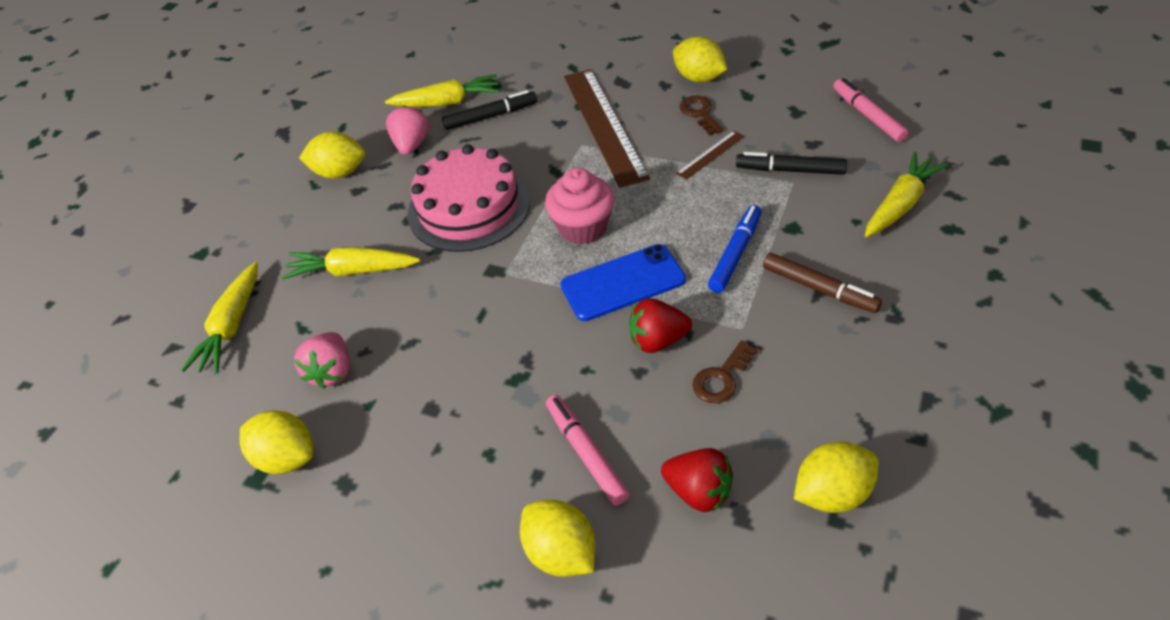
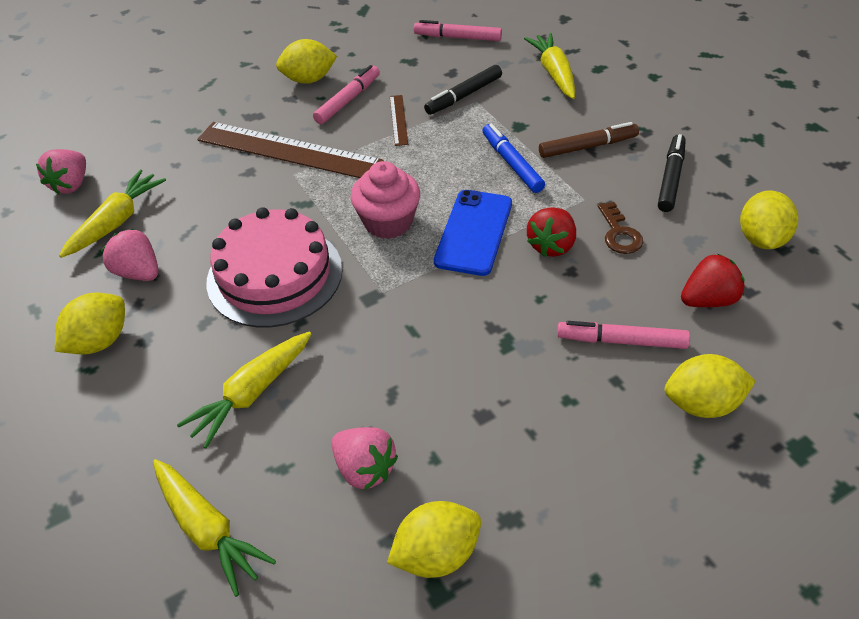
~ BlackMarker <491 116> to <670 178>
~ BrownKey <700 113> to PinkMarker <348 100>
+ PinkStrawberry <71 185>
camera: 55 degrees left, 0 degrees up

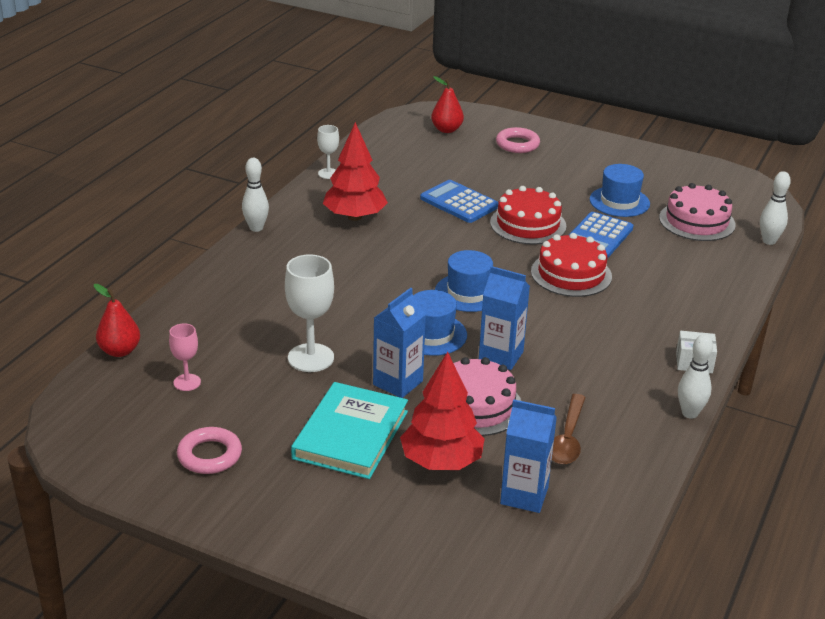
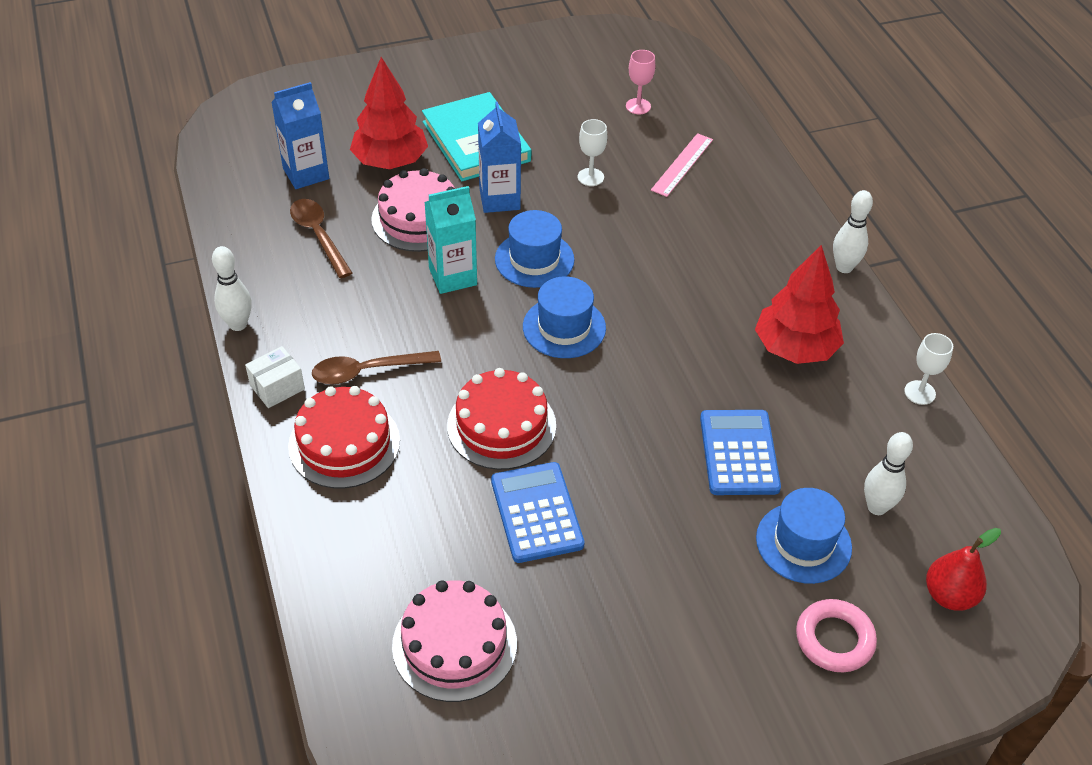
- RedPear <120 351>
- PinkRing <209 455>
~ WhiteGoblet <310 358> = <590 177> x0.57
~ BlueCalculator <459 202> = <739 453> 90 degrees counterclockwise
~ BlueCarton <501 356> to TurquoiseCarton <453 276>
~ RedCake <528 224> to <344 443>
~ BlueHat <619 202> to <803 543>
~ WhiteBowlingPin <769 241> to <877 507>
+ BrownSpoon <367 371>
+ PinkRuler <682 164>
camera: 135 degrees right, 15 degrees up

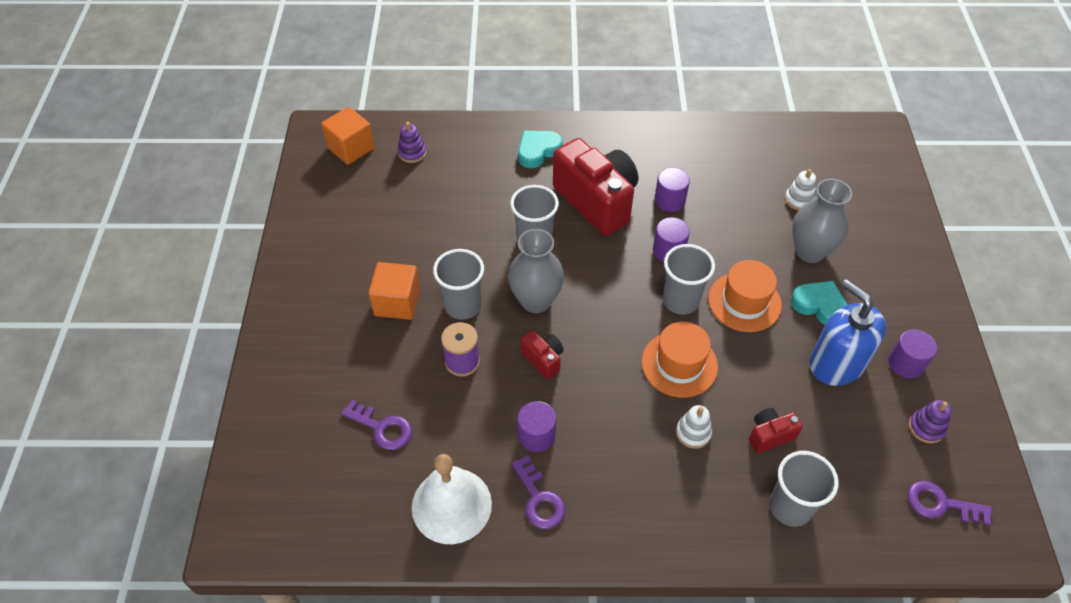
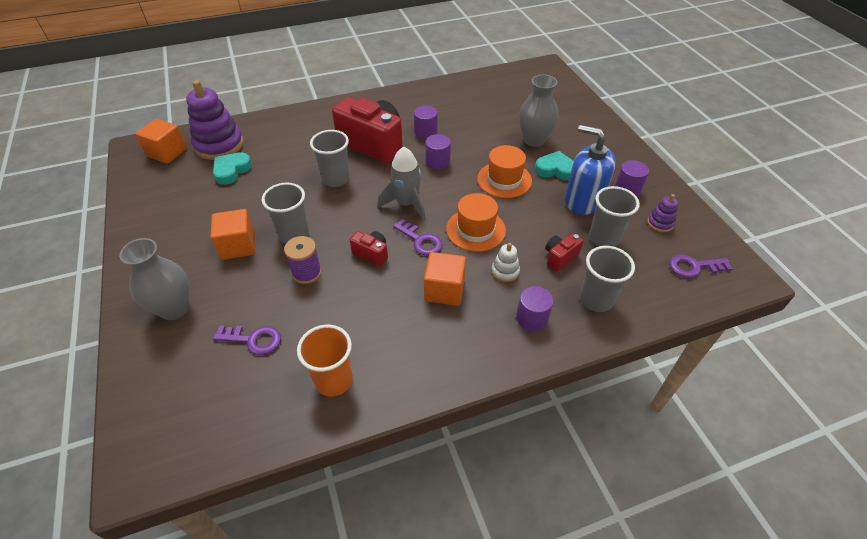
~ PurpleStackingToy <412 153> = <219 145> x2.14
~ WhiteBell <451 505> to OrangeCup <334 380>
~ GreyVase <536 301> to <174 308>
~ PurpleKey <539 499> to <421 240>
~ TurquoiseHeart <538 151> to <231 170>
~ PurpleCylinder <536 435> to <532 318>
~ GreyCup <680 301> to <604 238>
- WhiteStackingToy <799 199>
+ GreyRocket <406 204>
+ OrangeCube <444 290>
camera: 20 degrees left, 5 degrees down

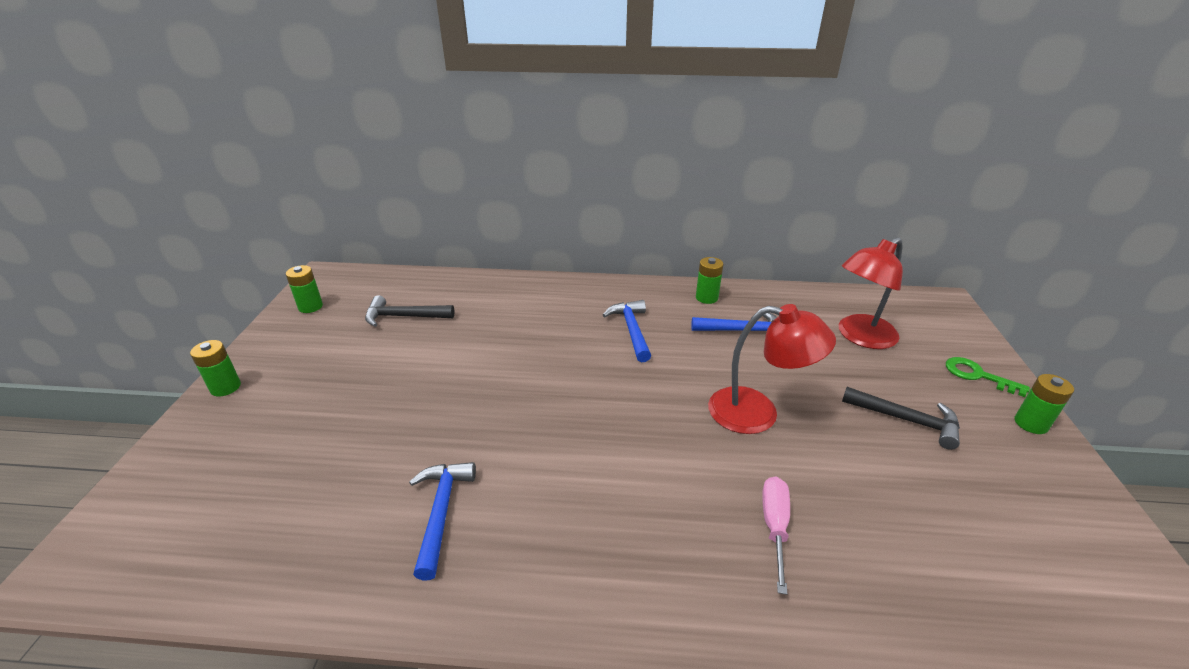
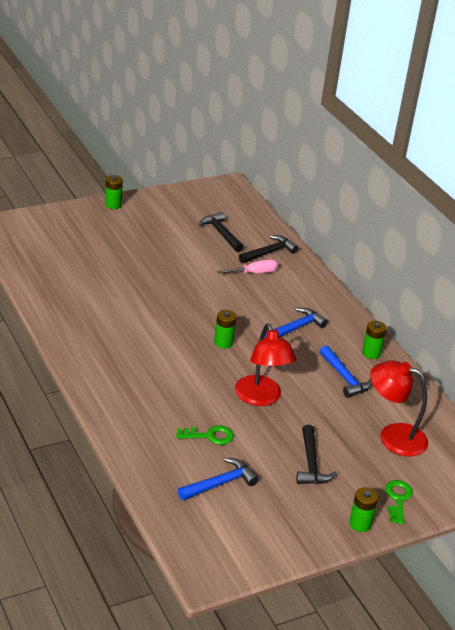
~ GreenBattery <310 307> to <223 342>
~ BlueHammer <441 512> to <220 483>
~ PinkScrewdriver <774 527> to <254 273>
+ GreenKey <209 436>
+ BlackHammer <269 252>
camera: 55 degrees right, 0 degrees up

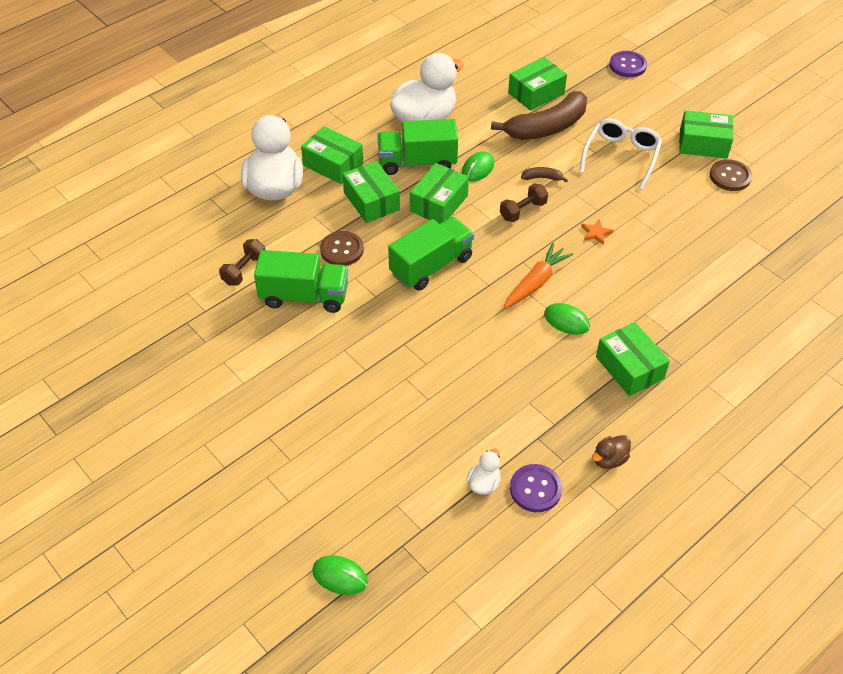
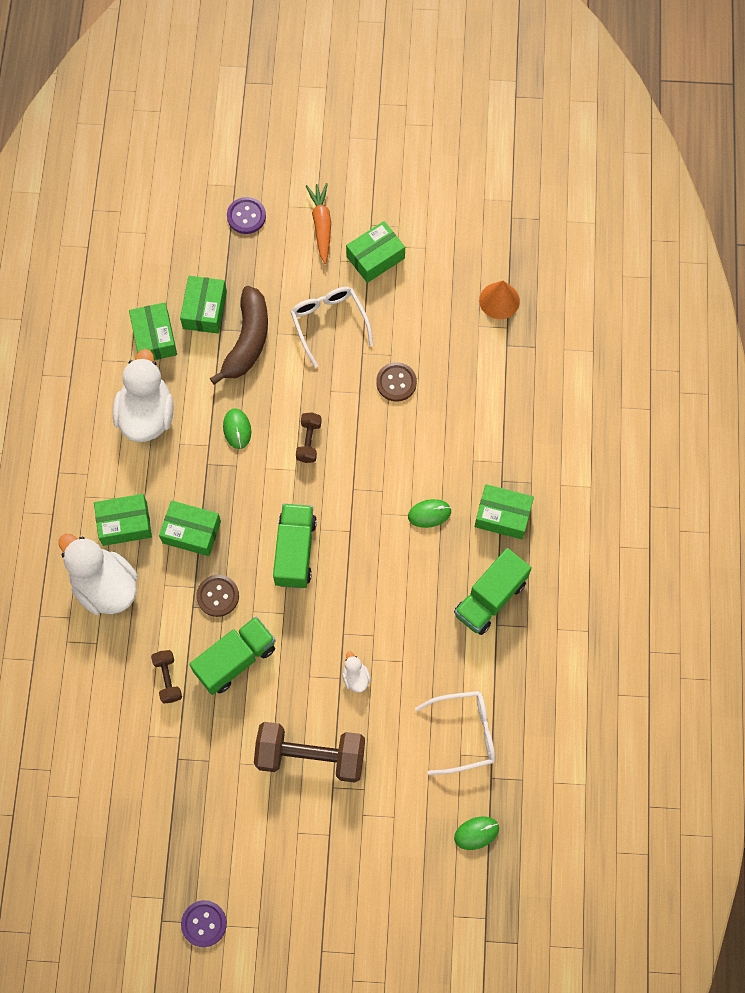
~ GreenTruck <417 162> to <490 598>
~ GreenBox <439 203> to <154 338>
~ WhiteDuck <484 483> to <355 677>
~ OrangeCarrot <535 282> to <321 225>
~ PurpleButton <535 489> to <204 923>
- BrownBanana <542 178>
- OrangeStar <596 233>
- BrownDuck <609 459>
~ BrownButton <730 176> to <396 382>
+ BrownDumbbell <310 756>
+ WhiteGlasses <463 733>
+ OrangeCone <499 300>
camera: 45 degrees left, 20 degrees up

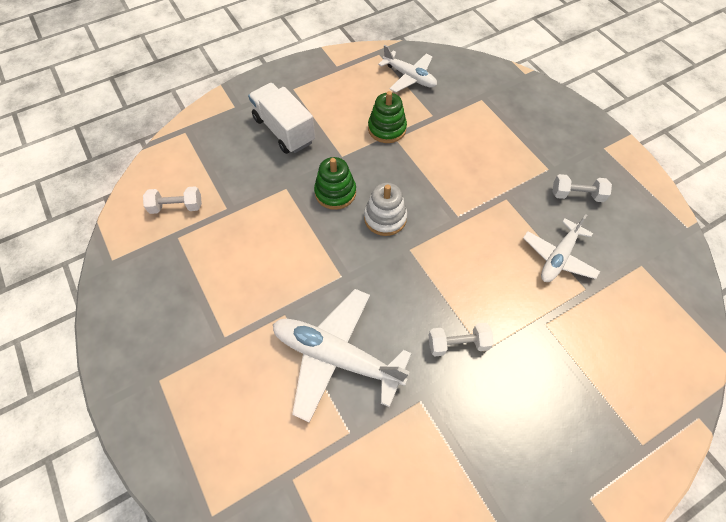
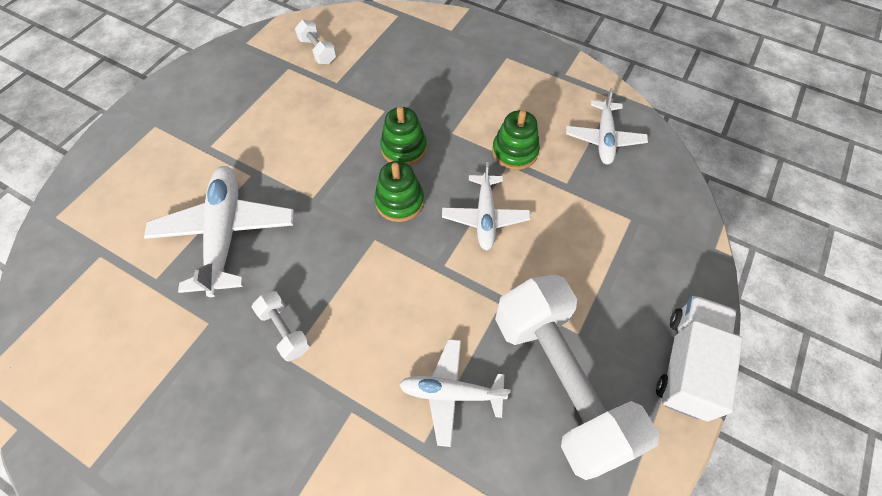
~ WhiteTruck <284 130> to <687 364>
~ WhiteStackingToy <385 218> to GreenStackingToy <399 201>
~ WhiteDumbbell <577 195> = <560 381> x2.47
+ WhitePlane <485 217>
camera: 60 degrees right, 0 degrees up

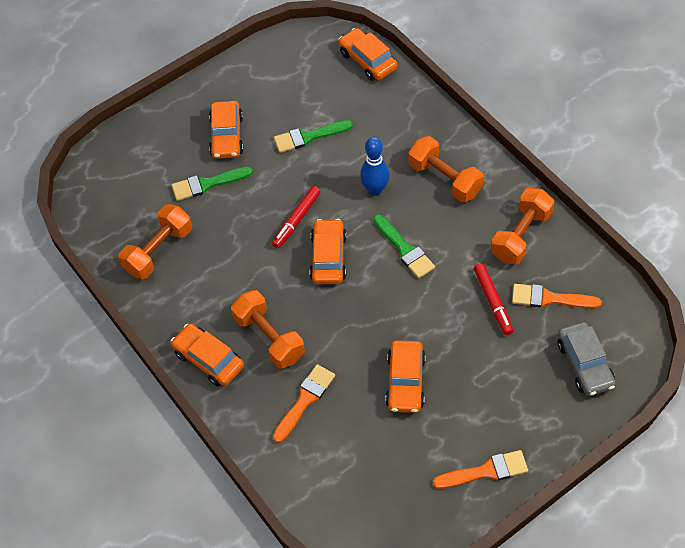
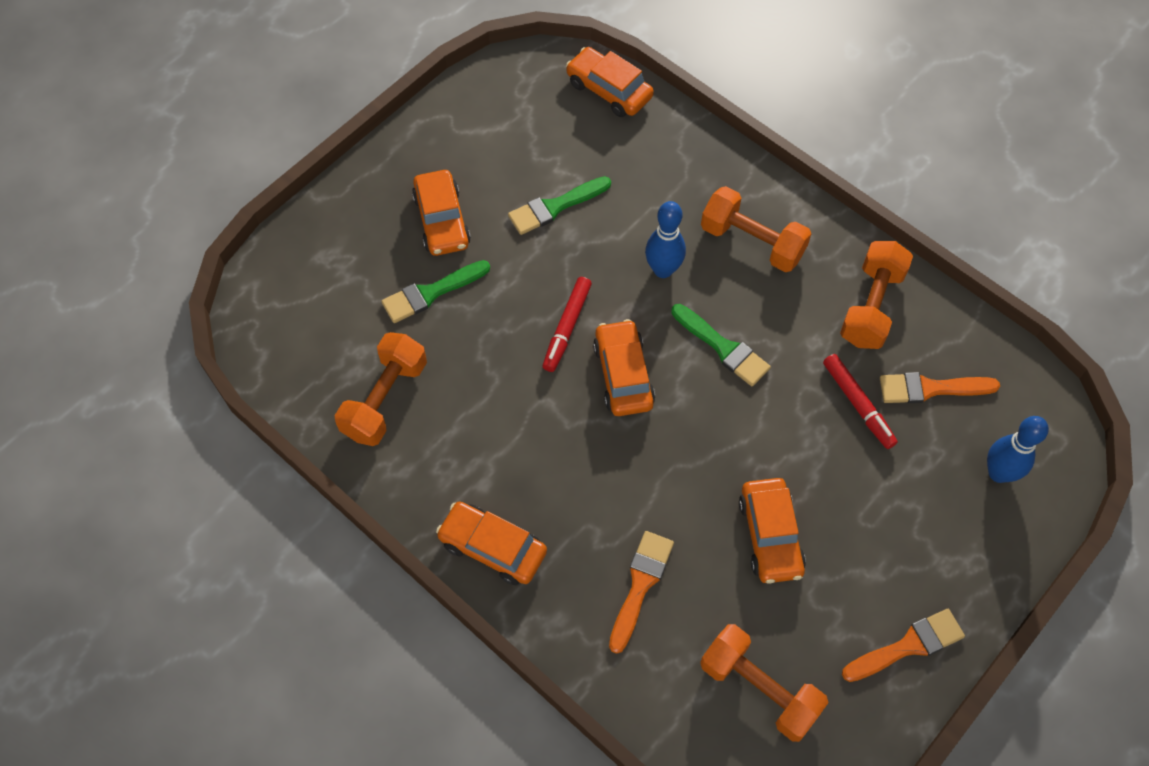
~ OrangeDumbbell <269 338> to <759 688>
~ GreyCar <584 364> to BlueBowlingPin <998 473>
camera: 15 degrees left, 5 degrees up

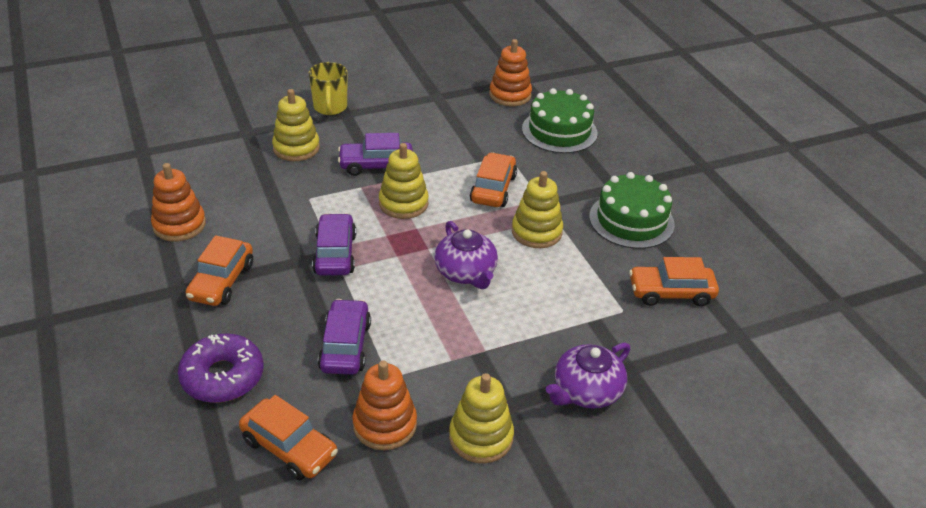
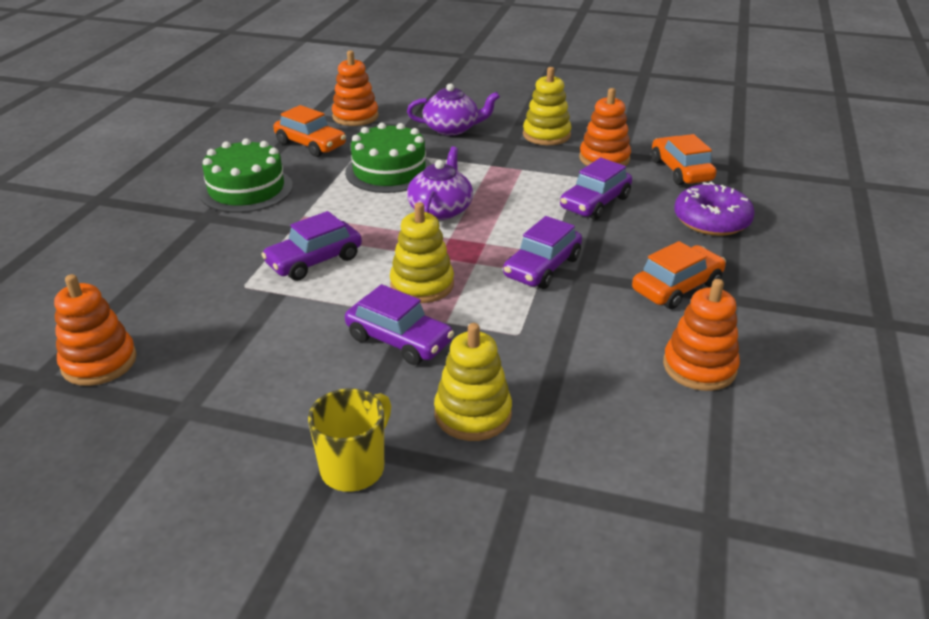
~ OrangeCar <493 189> to PurpleCar <314 261>
- YellowStackingToy <536 232>
~ GreenCake <559 131> to <389 171>
+ OrangeStackingToy <355 117>
camera: 140 degrees left, 5 degrees down

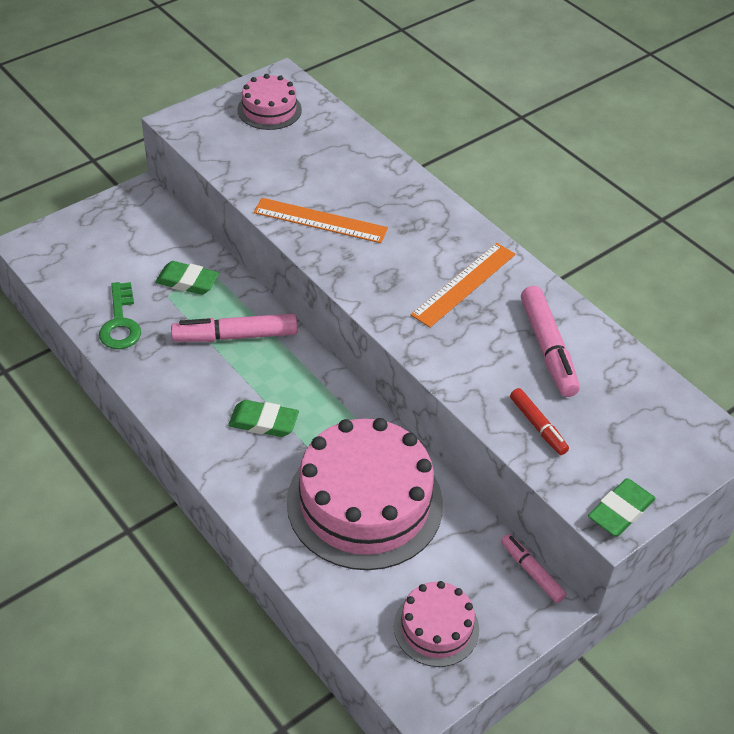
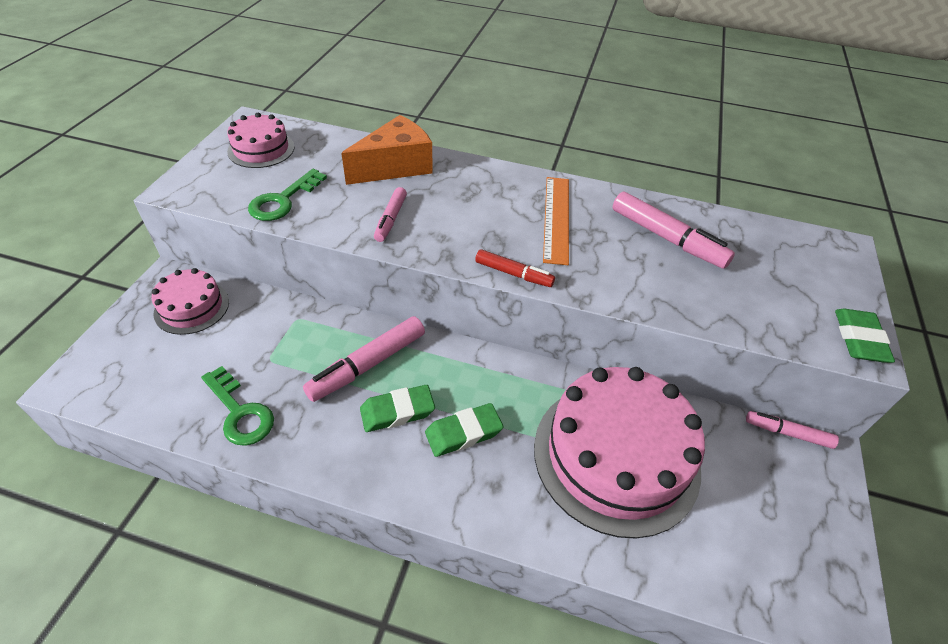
~ GreenEraser <187 282> to <397 411>
~ OrangeRuler <320 220> to PinkMarker <390 219>
~ PinkCake <436 627> to <192 307>
~ RedMarker <538 426> to <513 274>
+ GreenKey <283 200>
+ OrangeCheese <395 166>
camera: 35 degrees left, 0 degrees up

